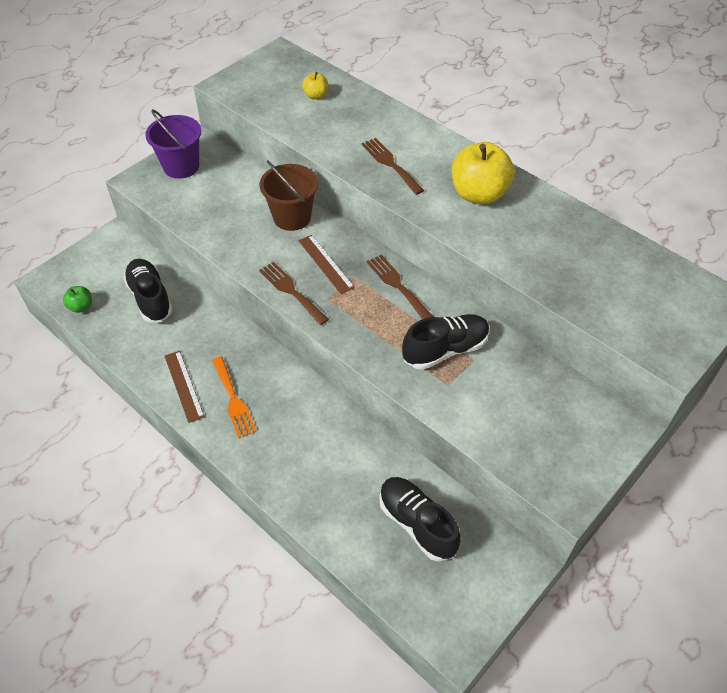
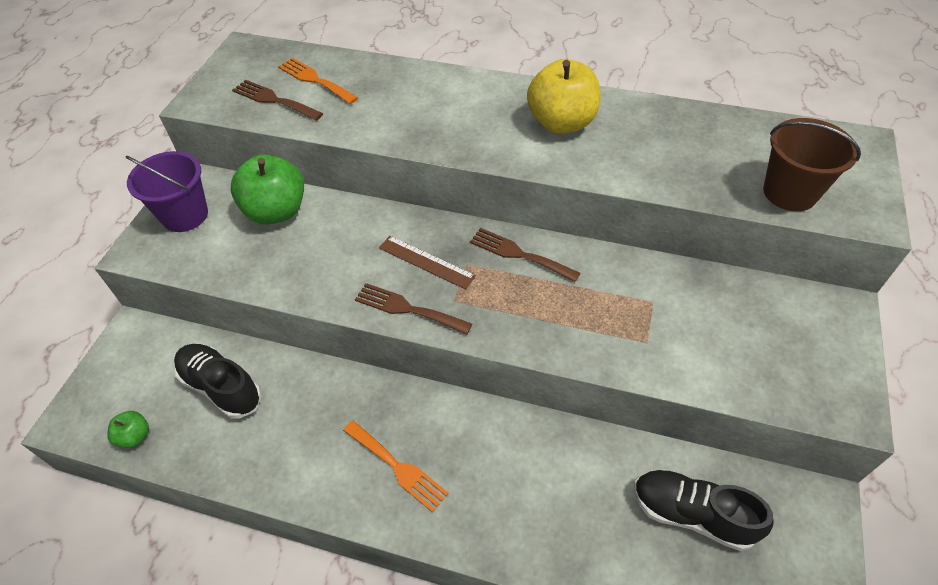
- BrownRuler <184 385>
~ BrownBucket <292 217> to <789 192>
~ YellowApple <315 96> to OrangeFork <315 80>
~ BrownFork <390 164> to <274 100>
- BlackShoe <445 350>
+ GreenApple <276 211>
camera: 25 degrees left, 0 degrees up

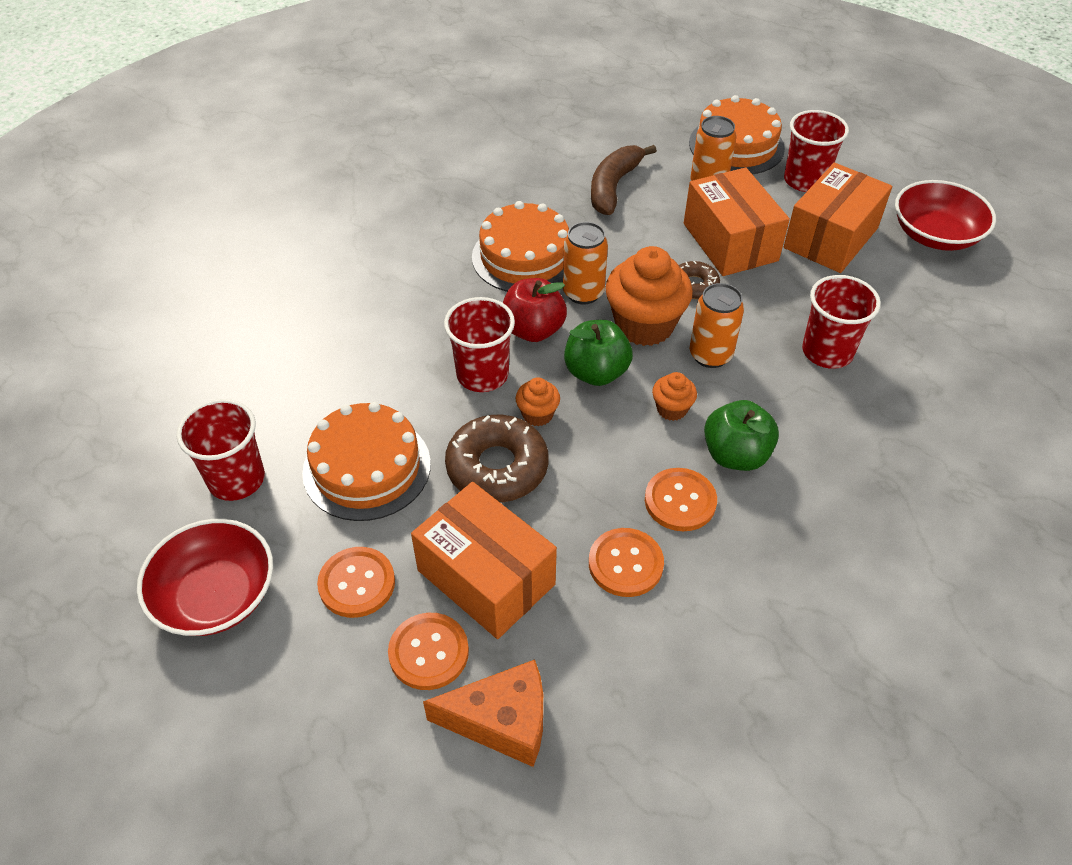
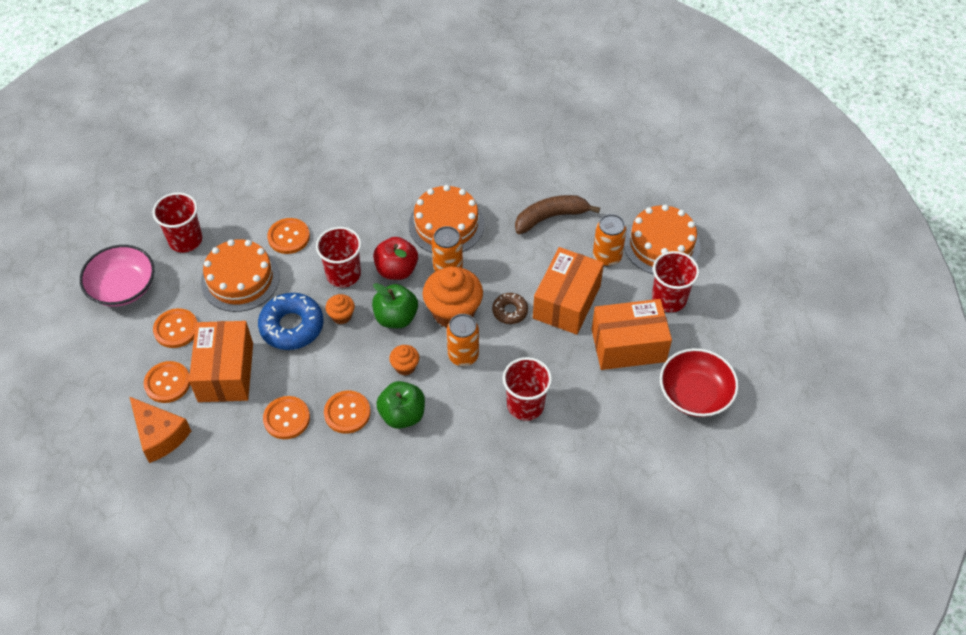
~ RedBowl <216 595> to PinkBowl <123 287>
~ BrownDonut <497 467> to BlueDonut <292 326>
+ OrangeButton <289 237>
camera: 45 degrees right, 5 degrees up

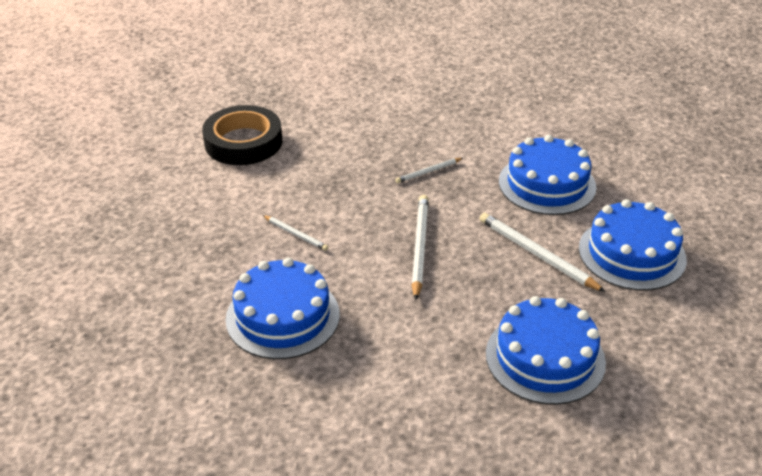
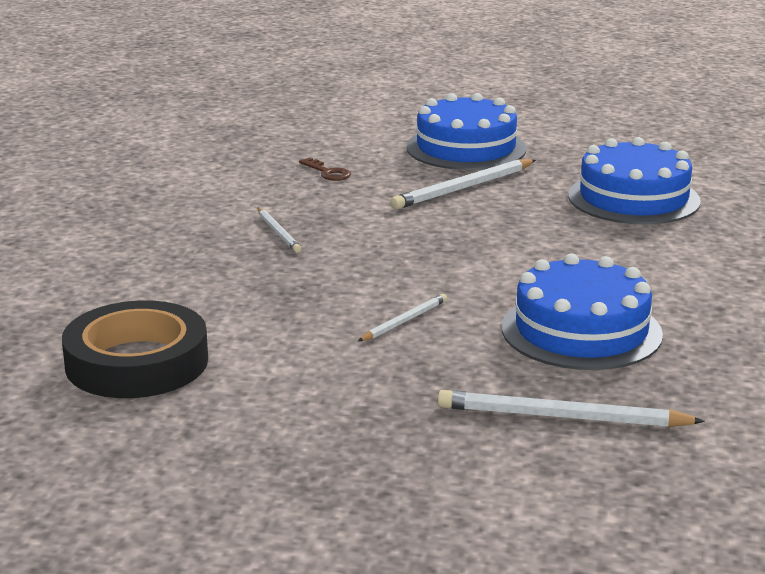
~ WhitePencil <419 247> to <562 417>
~ BlueCake <547 184> to BrownKey <328 172>
camera: 85 degrees left, 15 degrees down

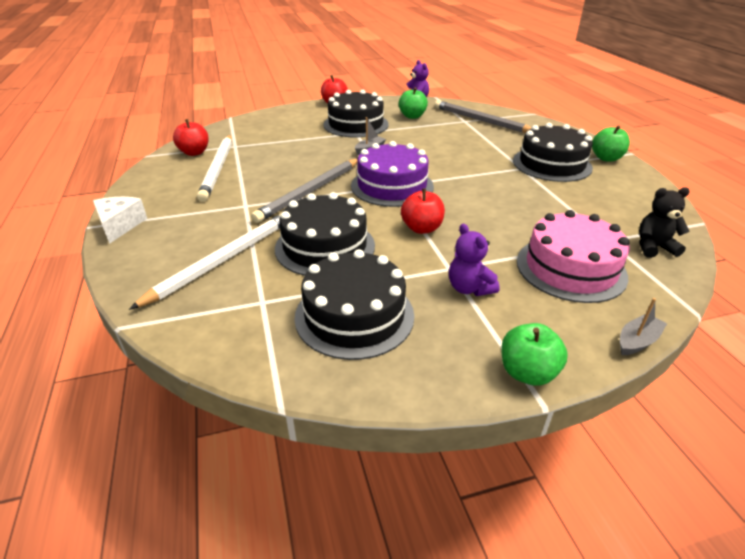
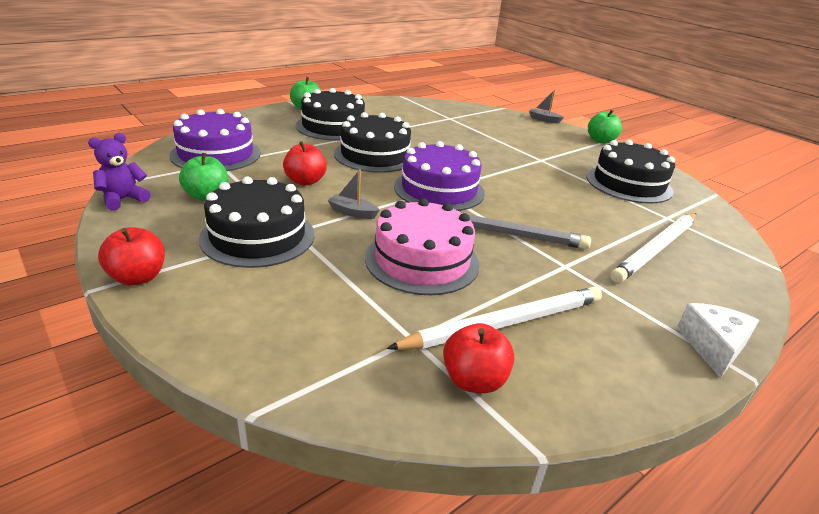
~ WhiteCheese <120 225> = <713 347> 135 degrees clockwise
~ WhitePencil <222 260> = <656 249> 60 degrees counterclockwise
~ BlackCake <325 247> to <375 155>
~ RedApple <422 228> to <305 181>
~ GreyPencil <481 120> to PurpleCake <216 154>
- PurpleTeddyBear <469 288>
~ PinkCake <570 268> to <422 260>
- BlackTeddyBear <654 247>
camera: 115 degrees left, 5 degrees down

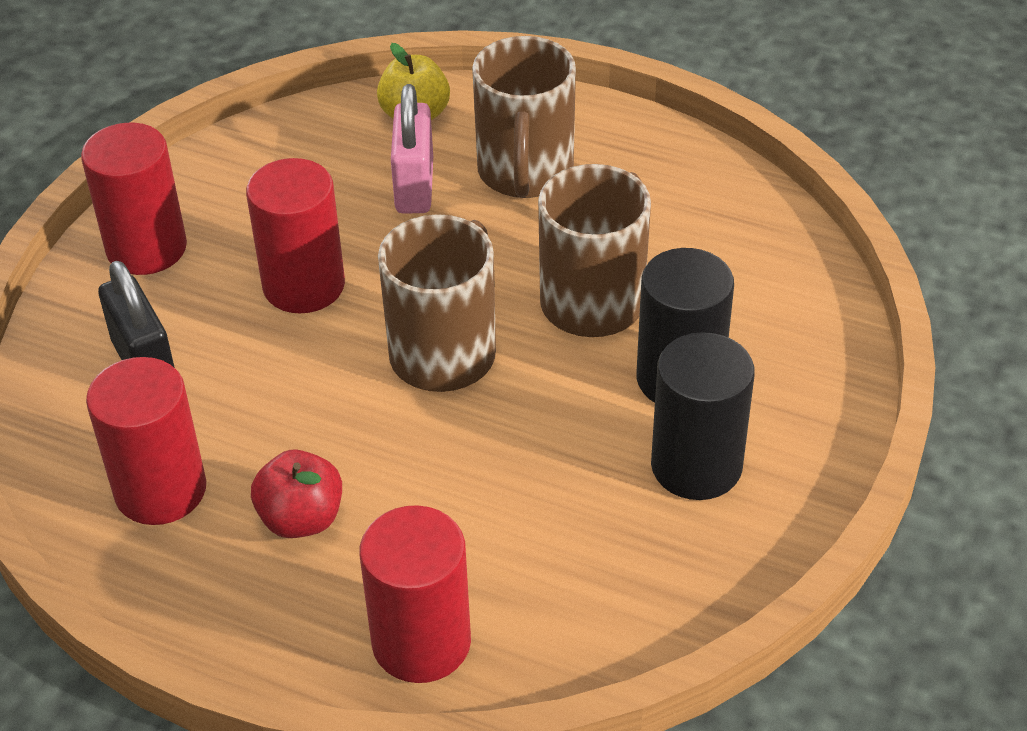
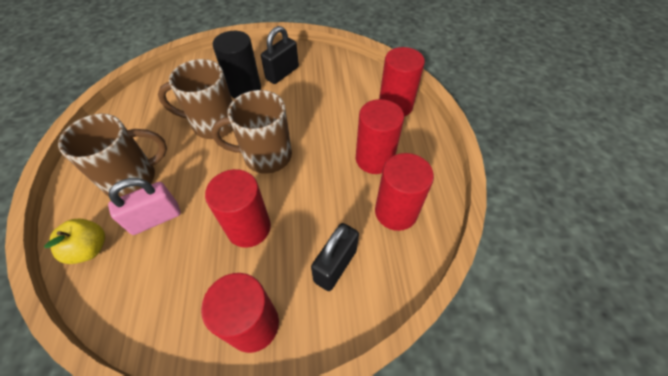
~ RedApple <301 519> to RedCylinder <374 159>
~ BlackCylinder <696 466> to BlackPadlock <282 73>
camera: 120 degrees left, 10 degrees up

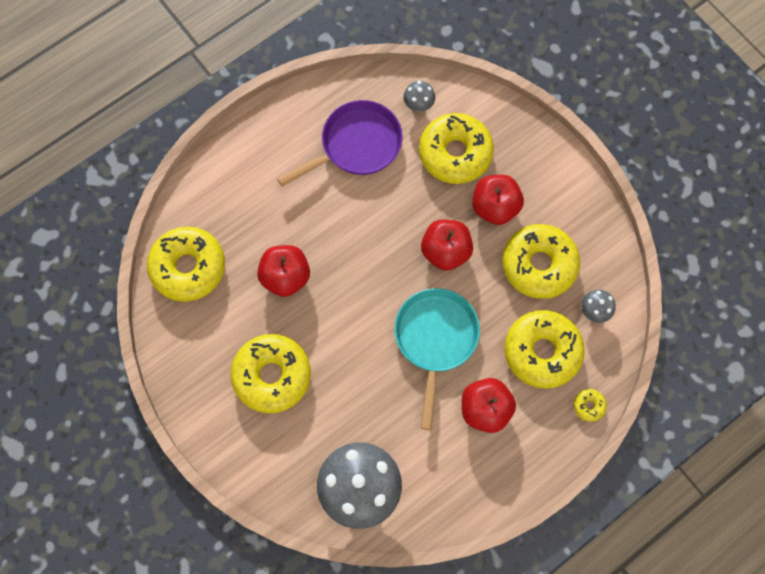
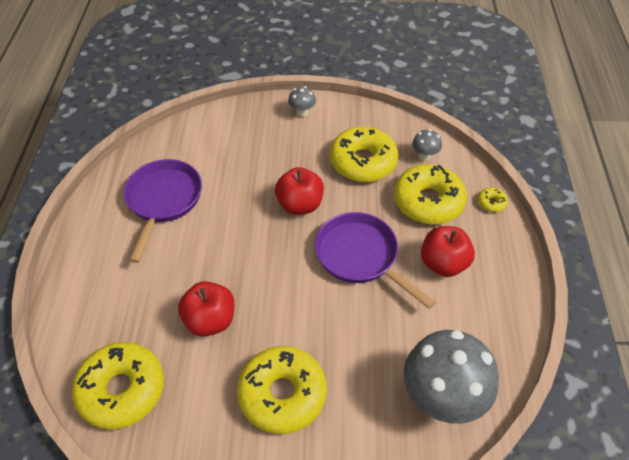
~ TurquoisePan <435 339> to PurplePan <360 256>
~ GreyMushroom <418 105> to <302 112>
- YellowDonut <455 153>
- RedApple <495 207>
camera: 50 degrees left, 20 degrees down

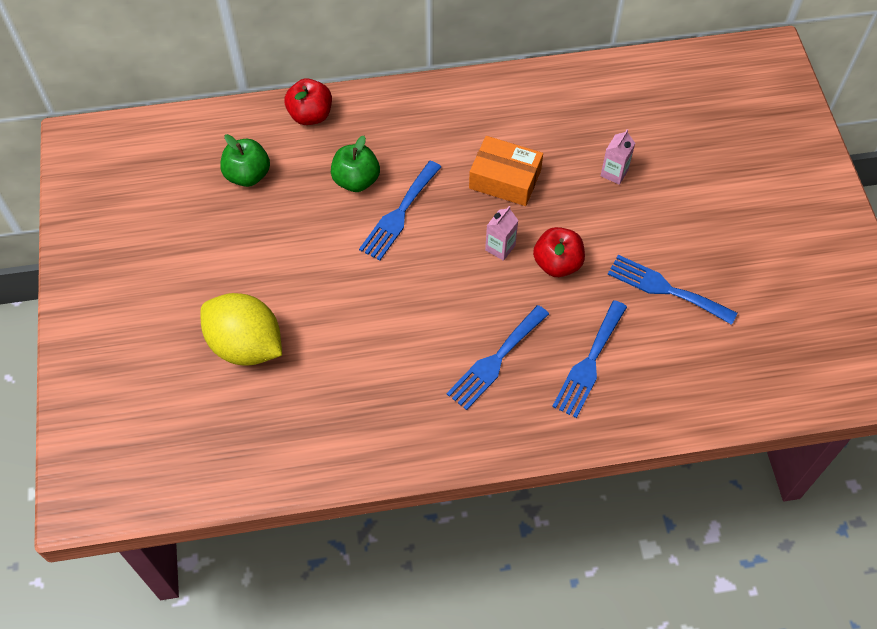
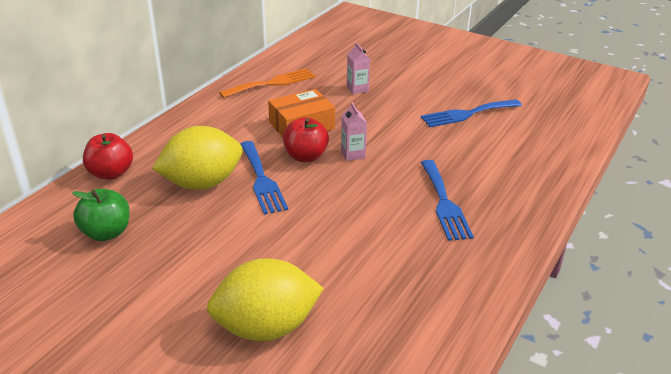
~ GreenApple <356 180> to YellowLemon <202 183>
~ RedApple <557 264> to <305 156>
- BlueFork <589 363>
+ OrangeFork <272 83>
camera: 50 degrees left, 25 degrees down

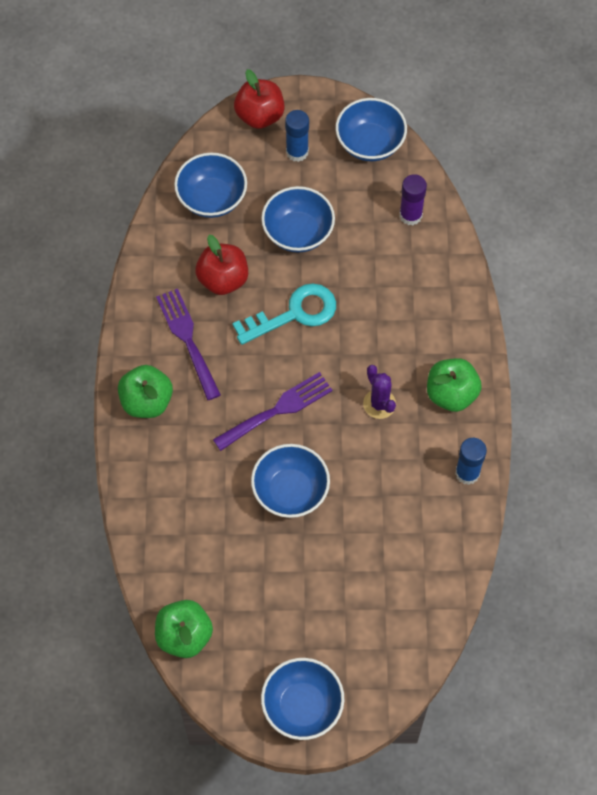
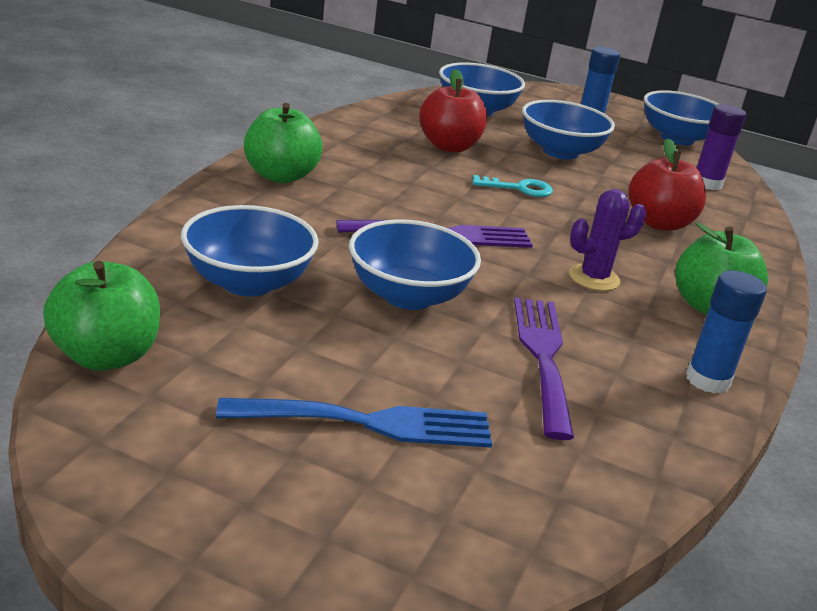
~ PurpleFork <187 339> to <543 357>
~ TurquoiseKey <294 313> = <519 188> x0.55
~ RedApple <260 116> to <659 223>
~ BlueBowl <302 706> to <248 282>
~ PurpleCactus <379 404> = <594 278> 75 degrees clockwise
+ BlueFork <369 423>
camera: 20 degrees right, 35 degrees down

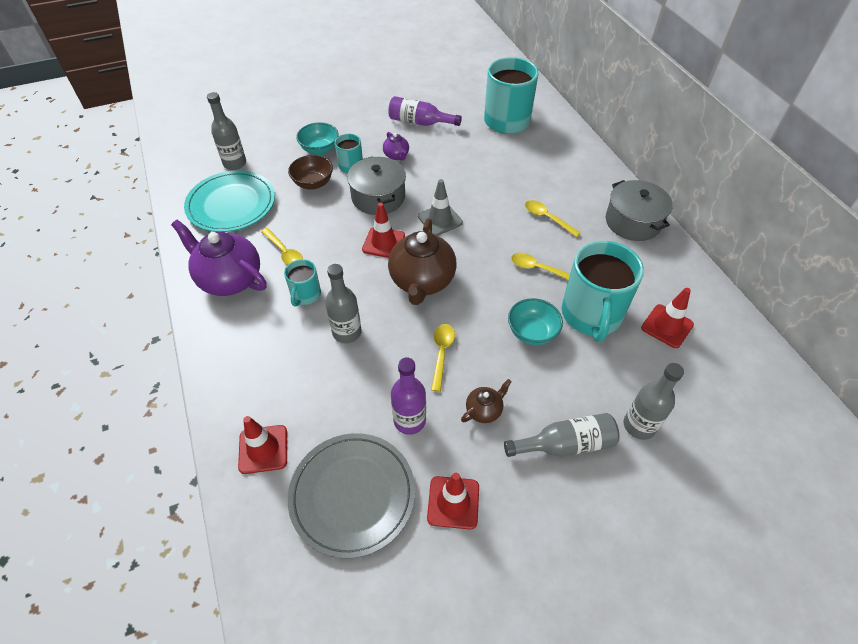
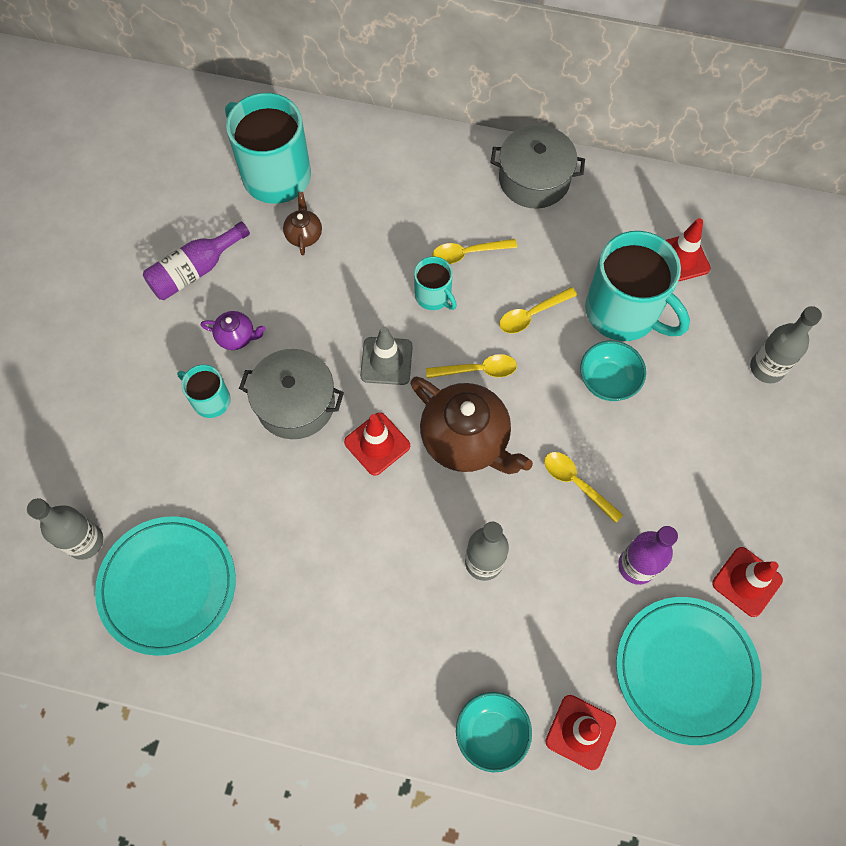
- PurpleTeapot <229 279>
~ YellowSpoon <284 252> to <477 370>
~ TurquoiseMug <305 295> to <433 296>
- BrownBowl <313 183>
~ GreyPlate <352 495> to TurquoisePlate <685 670>
~ TurquoiseBowl <320 149> to <491 733>
~ BrownTeapot <484 410> to <304 235>
- GreyBottle <565 444>
camera: 55 degrees left, 15 degrees up

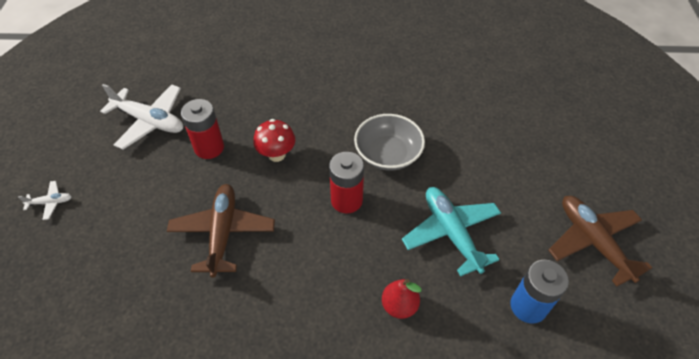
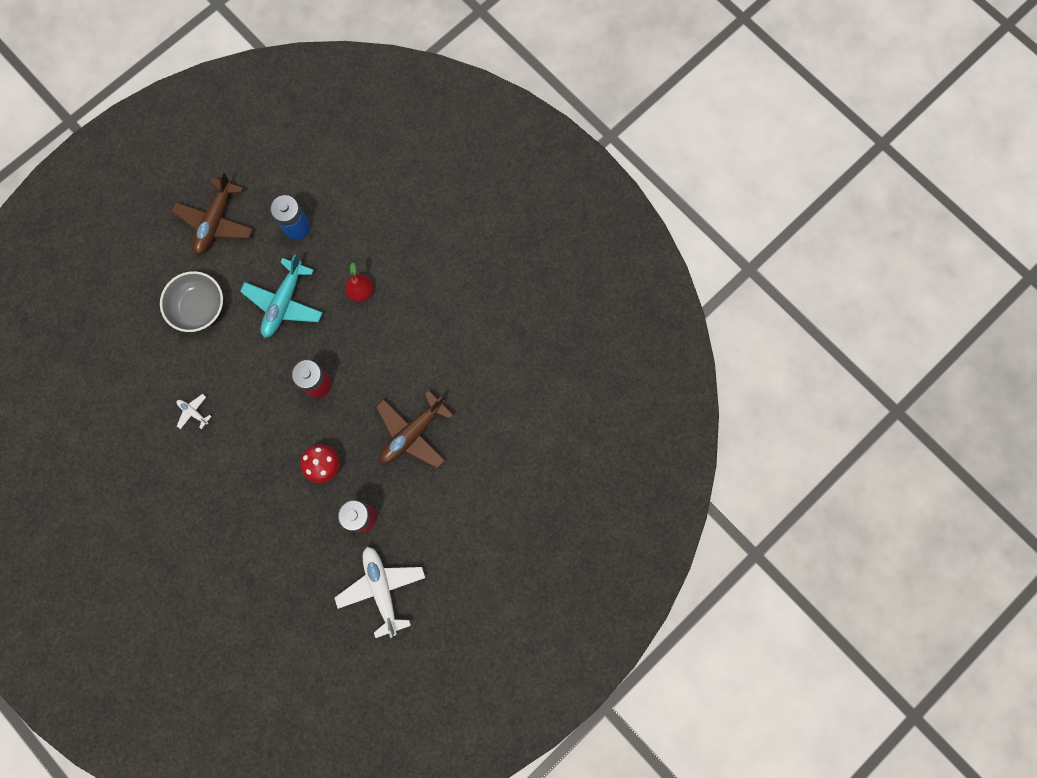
~ WhitePlane <50 202> to <193 412>
~ GreyBowl <388 154> to <199 307>
camera: 135 degrees left, 25 degrees up

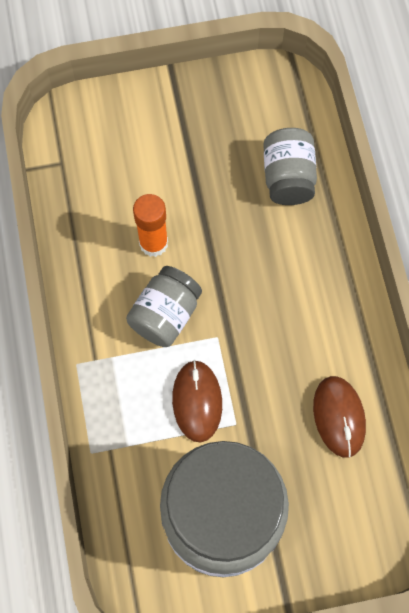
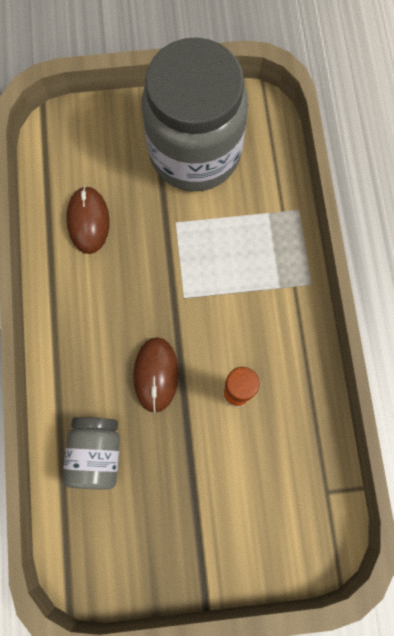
- GreyJar <165 315>
~ BrownMouse <197 401> to <156 374>
camera: 175 degrees left, 5 degrees up

